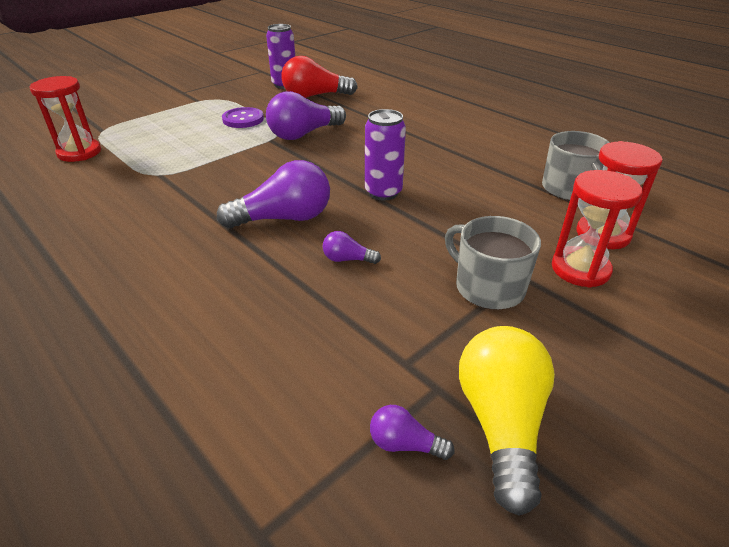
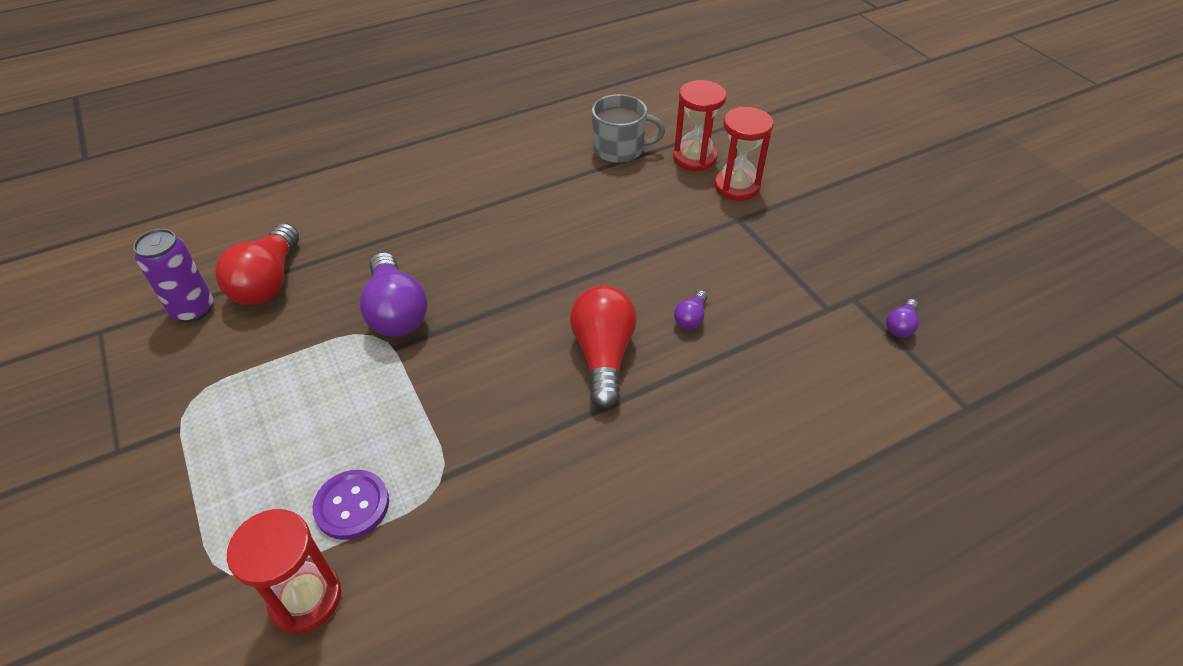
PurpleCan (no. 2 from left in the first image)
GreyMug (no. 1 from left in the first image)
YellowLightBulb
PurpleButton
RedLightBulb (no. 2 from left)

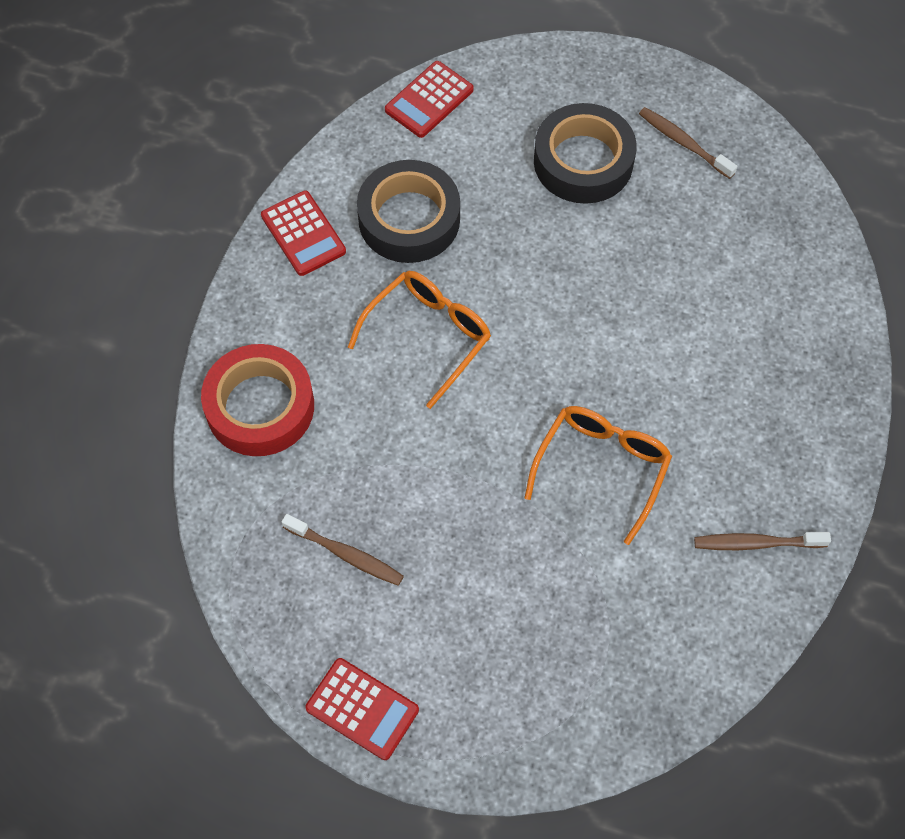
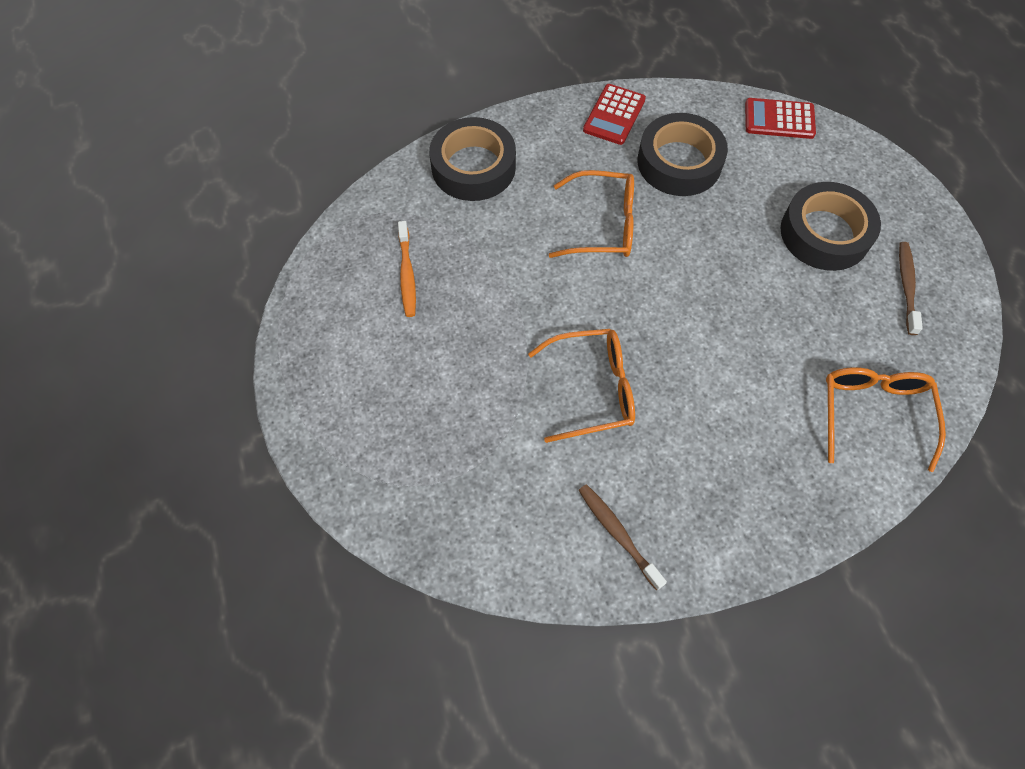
RedCalculator (no. 2 from left in the first image)
OrangeGlasses (no. 3 from left)
BlackTape (no. 1 from left)
OrangeToothbrush

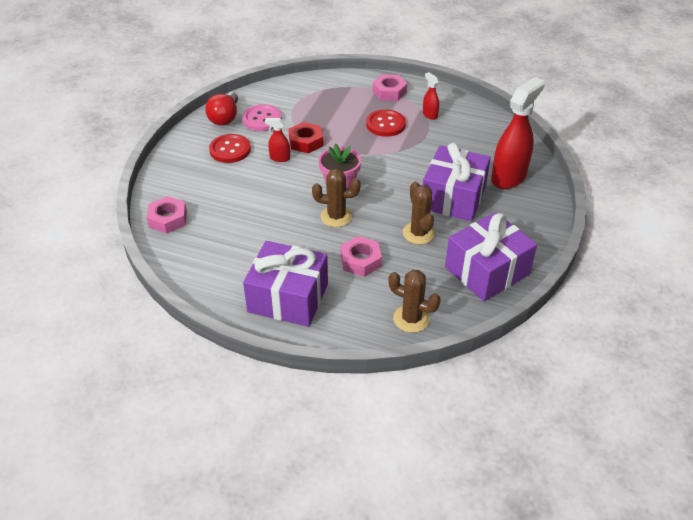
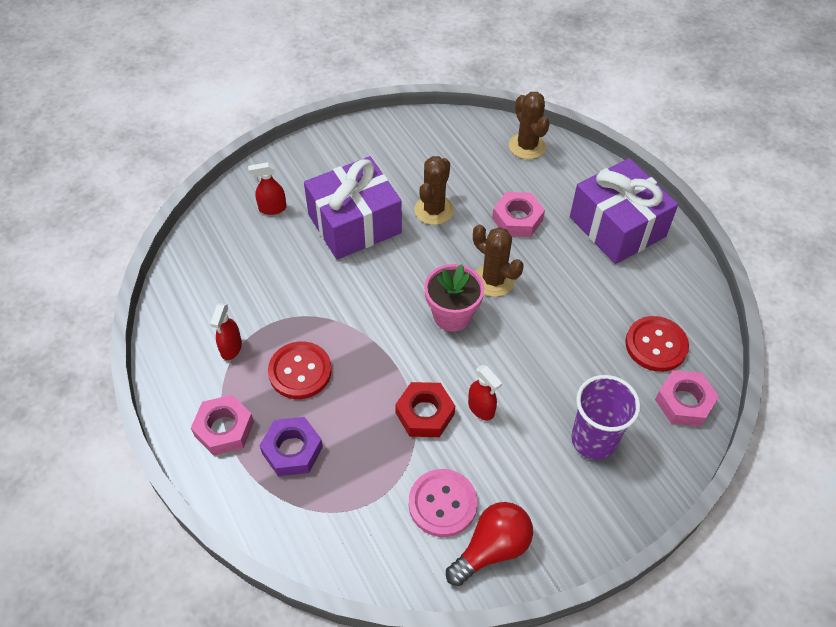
PurpleGift (no. 3 from left in the first image)
PurpleNut
PurpleCup
RedButton (no. 2 from left)
RedSprayBottle (no. 2 from left)

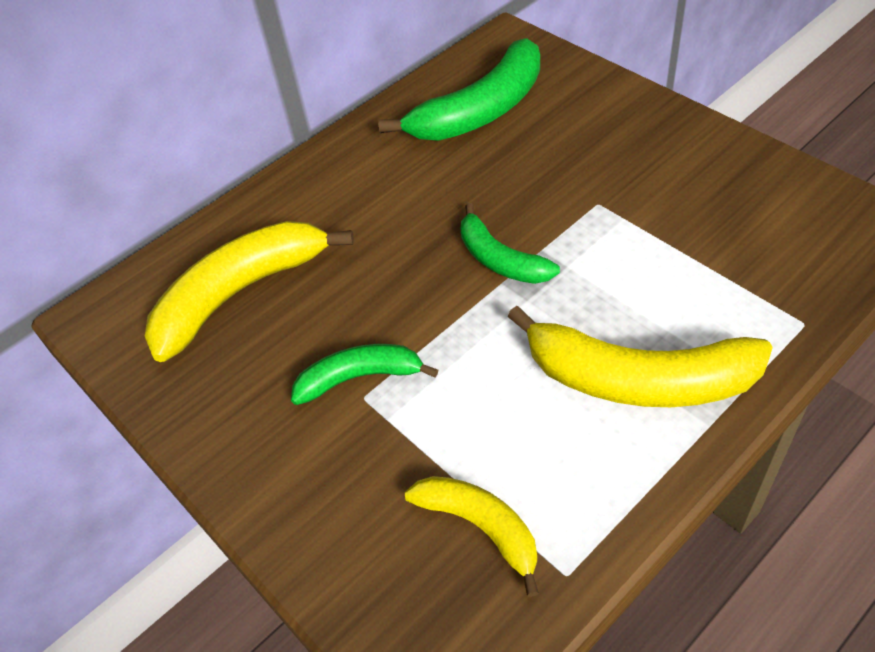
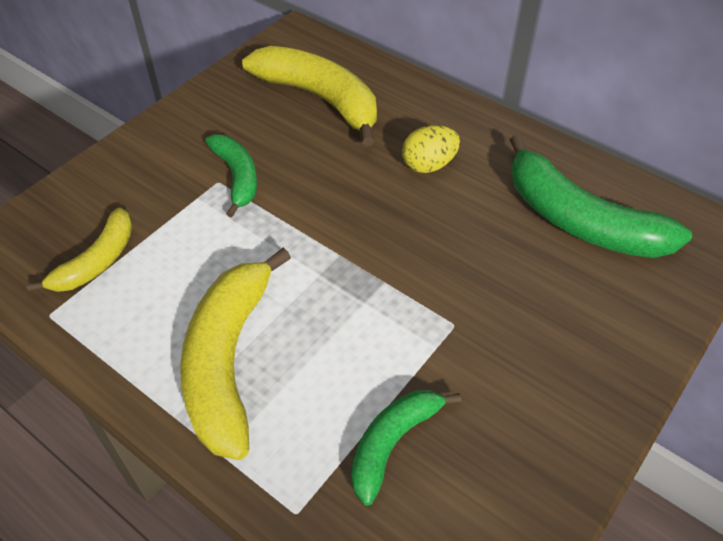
YellowEgg
GreenBanana (no. 2 from left)

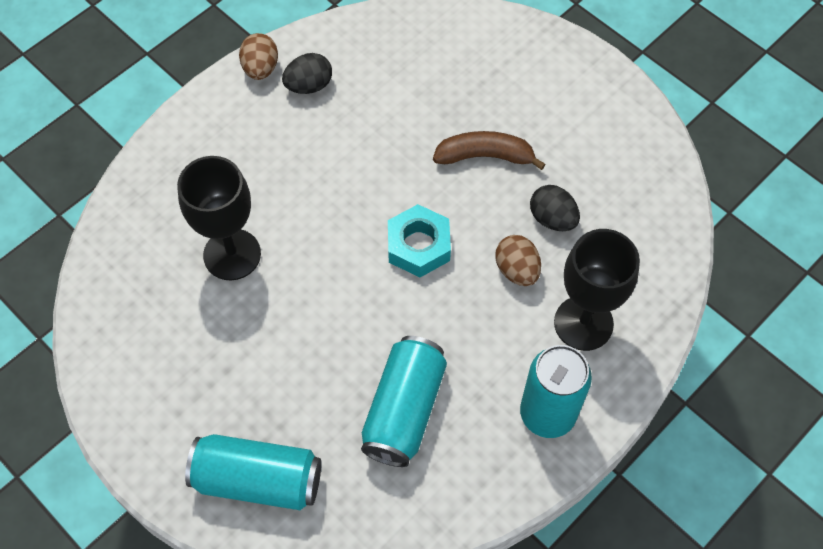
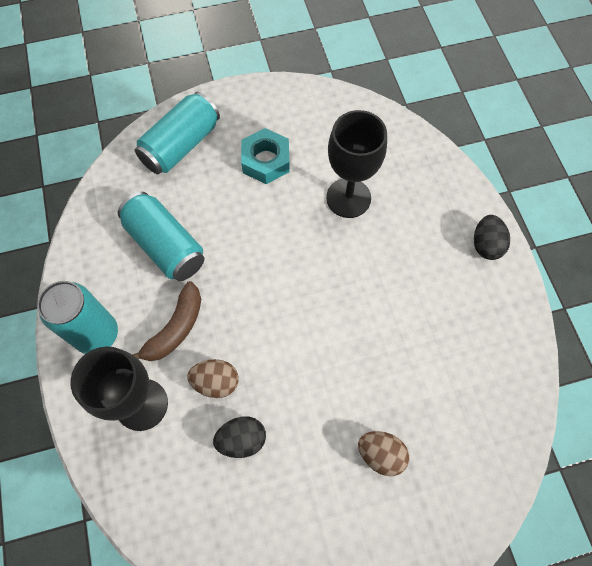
BrownEgg (no. 2 from left)
BlackEgg (no. 2 from left)
TurquoiseNut
BrownBanana

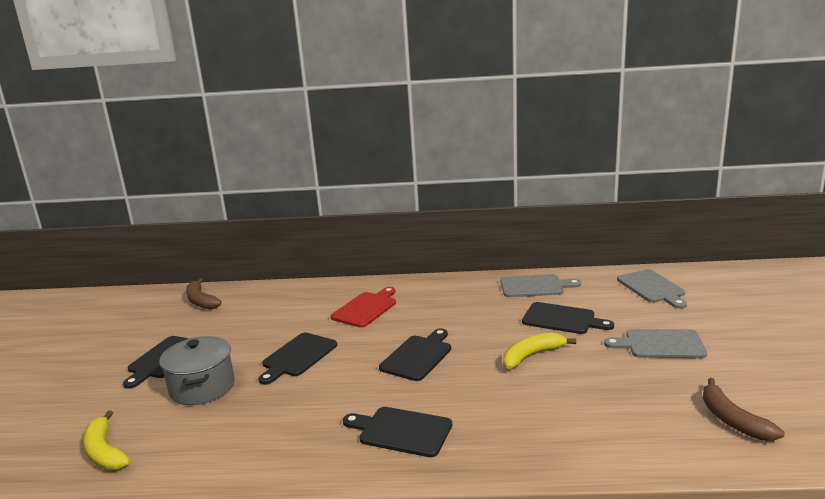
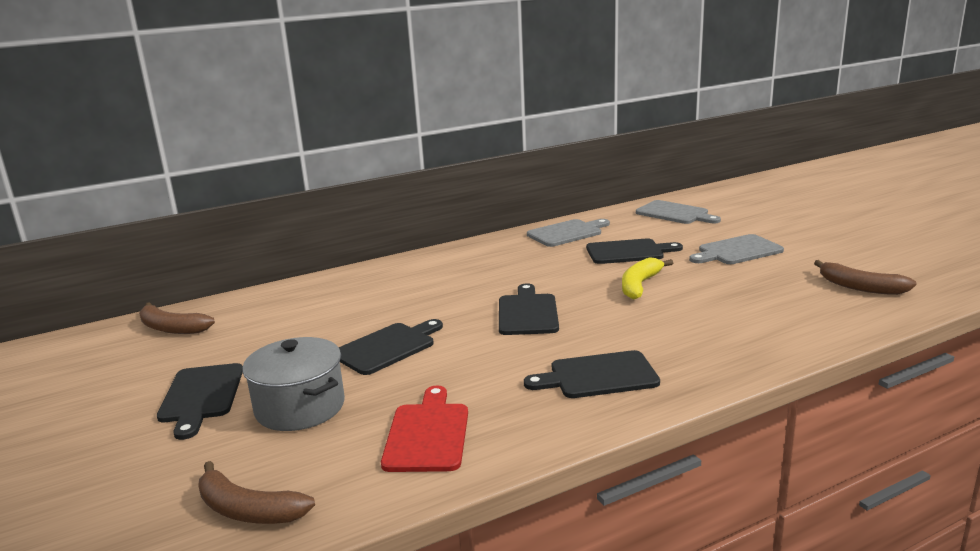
RedCuttingBoard
BrownBanana (no. 2 from left)
BlackCuttingBoard (no. 2 from left)

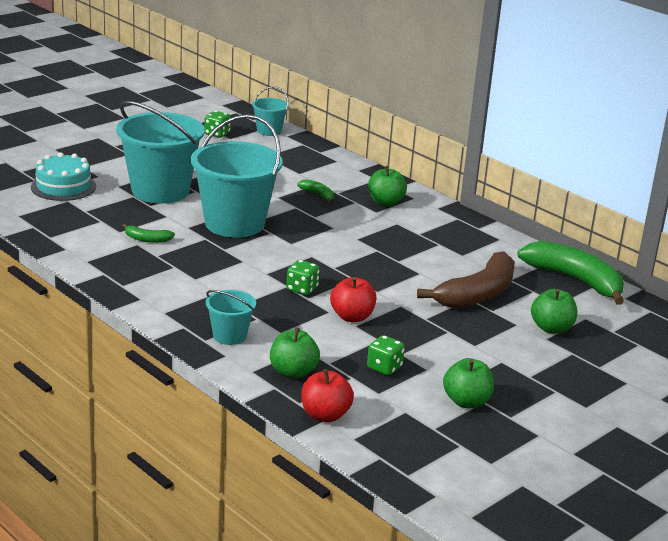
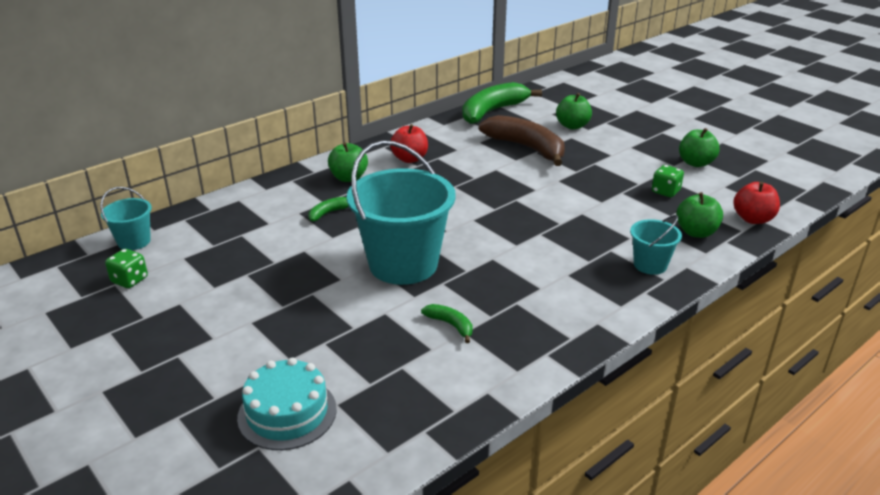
TurquoiseBucket (no. 1 from left in the first image)
GreenDice (no. 2 from left in the first image)
RedApple (no. 1 from left)
GreenBanana (no. 2 from left)

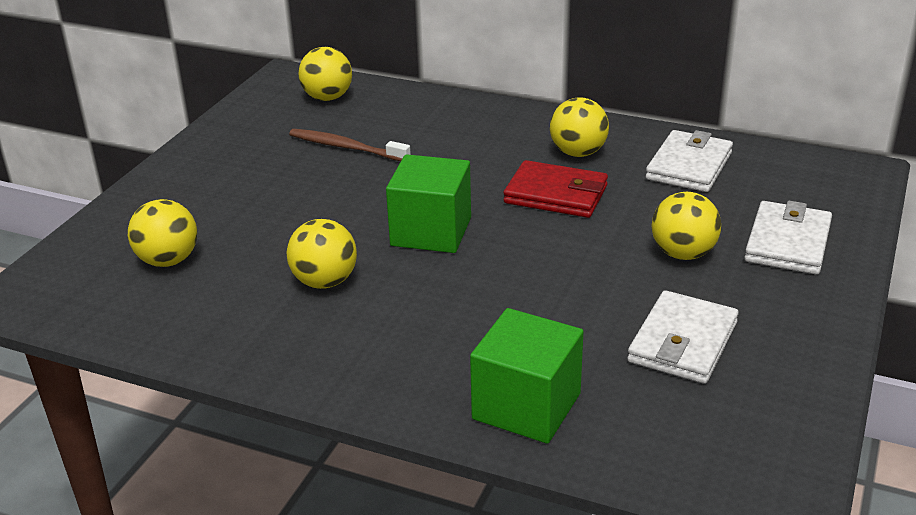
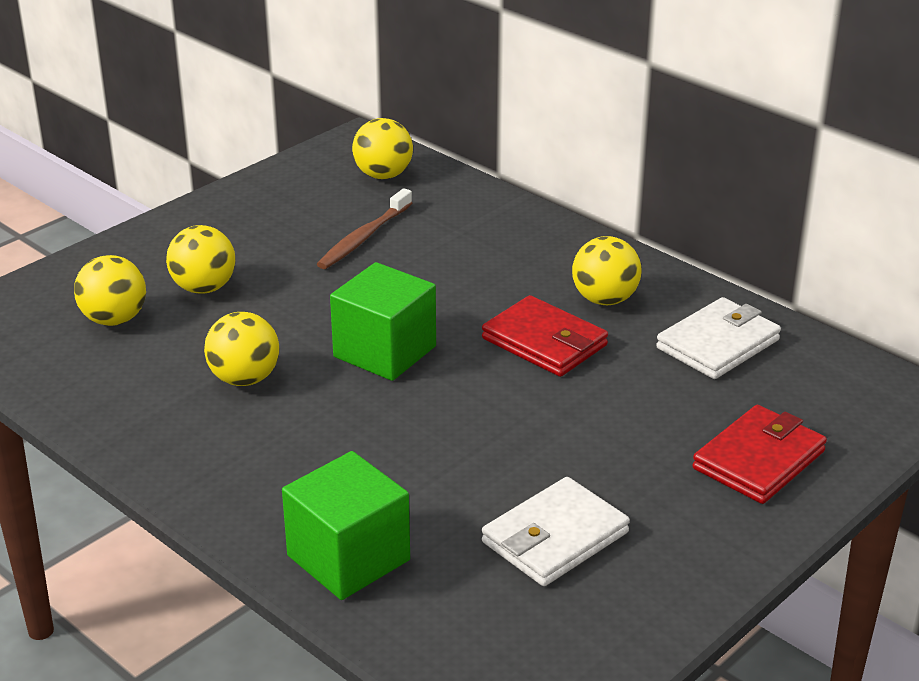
YellowBall (no. 2 from left)
RedWallet (no. 2 from left)
BrownToothbrush

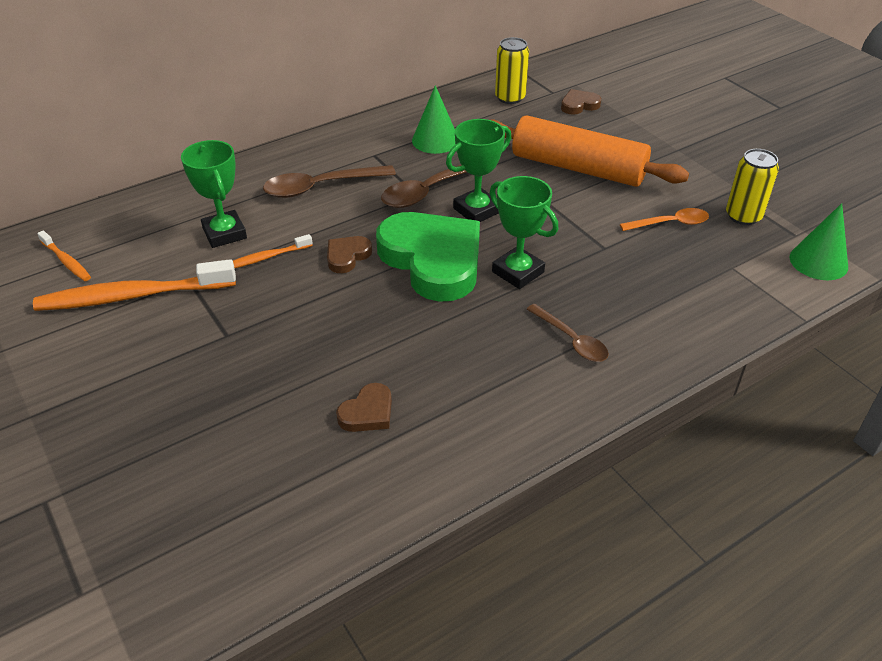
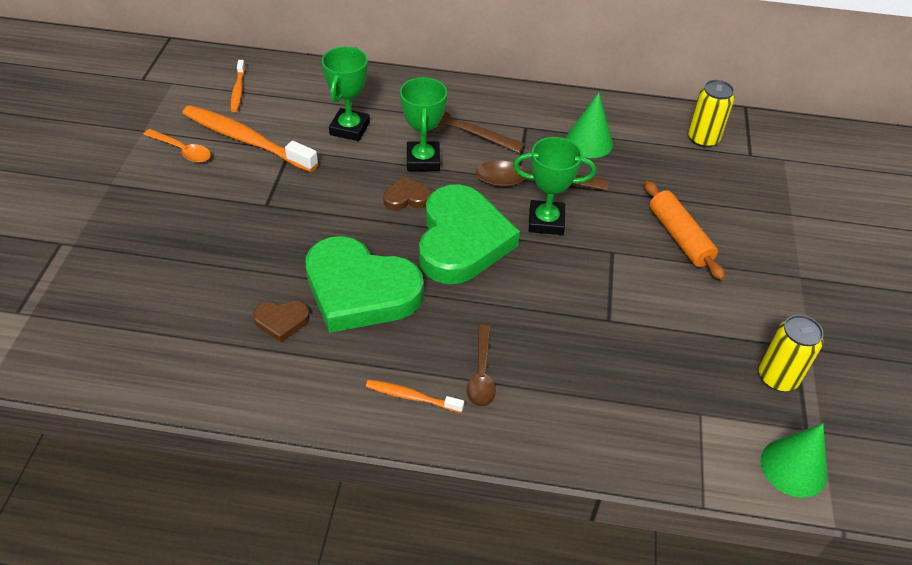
BrownHeart (no. 3 from left in the first image)
GreenHeart (no. 1 from left)
OrangeToothbrush (no. 3 from left)
GreenTrophy (no. 2 from left)
OrangeSpoon
OrangeRollingPin

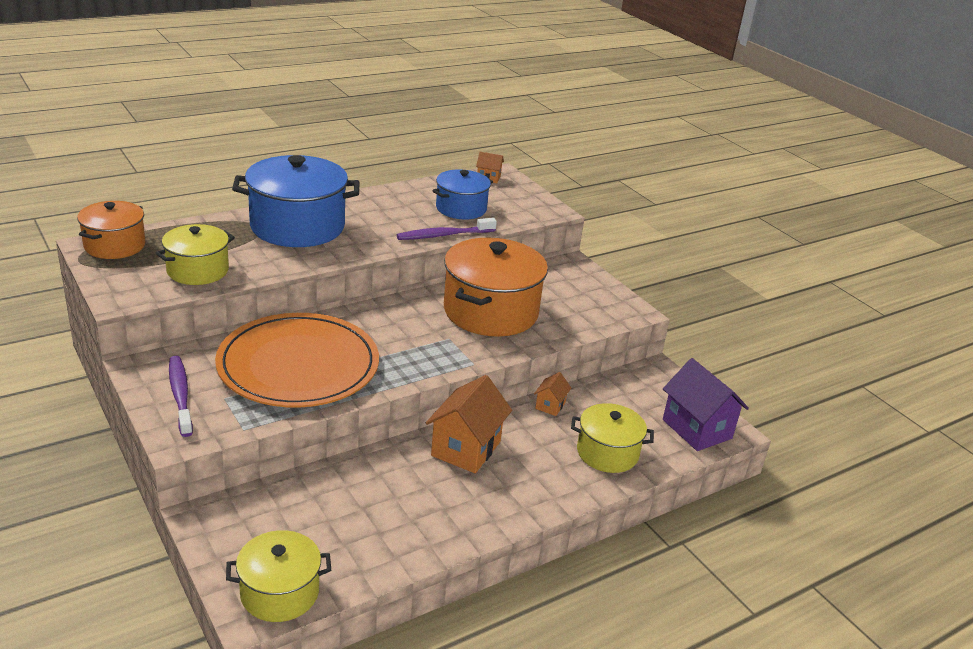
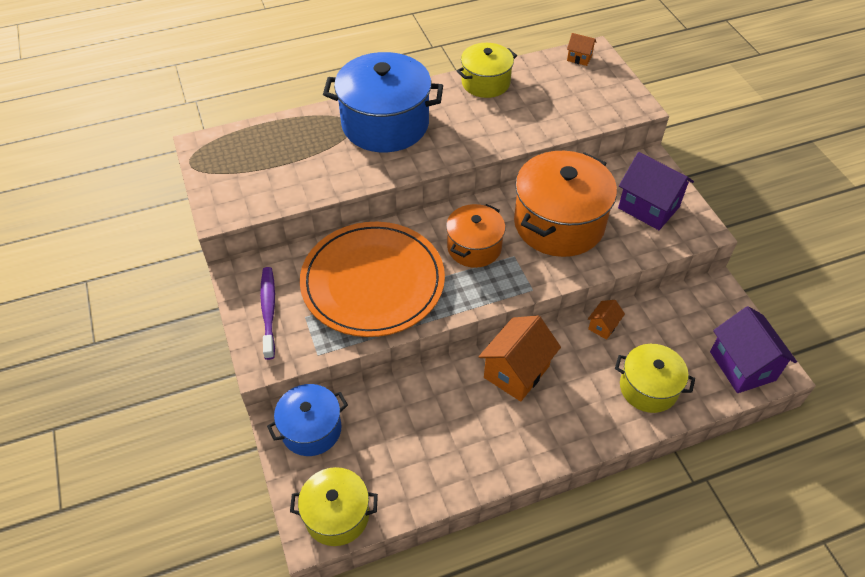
PurpleToothbrush (no. 2 from left in the first image)
PurpleHouse (no. 1 from left)
OrangePot (no. 1 from left)
YellowPot (no. 2 from left)
BluePot (no. 1 from left)

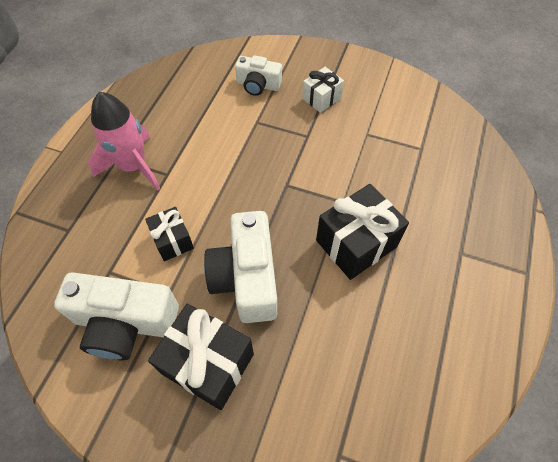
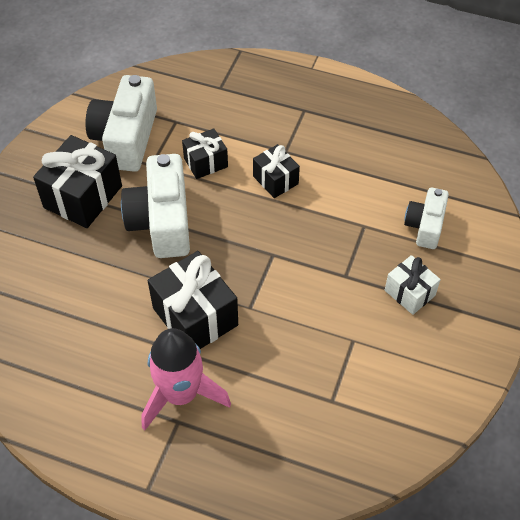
BlackGift (no. 4 from left)
PinkRocket
WhiteCamera (no. 2 from left)

